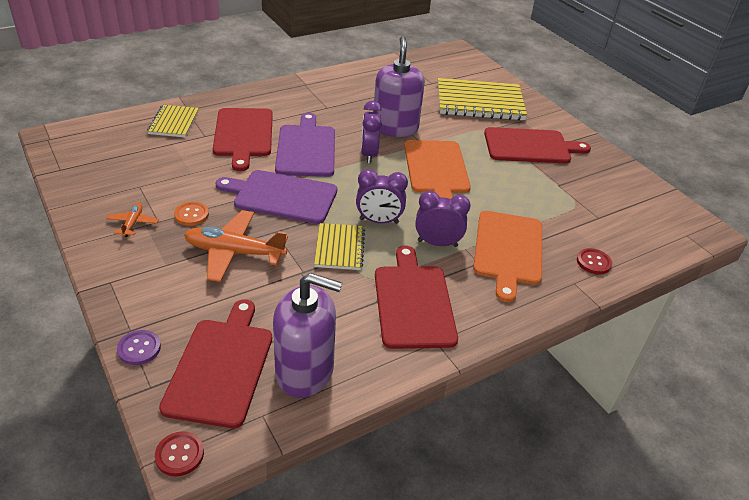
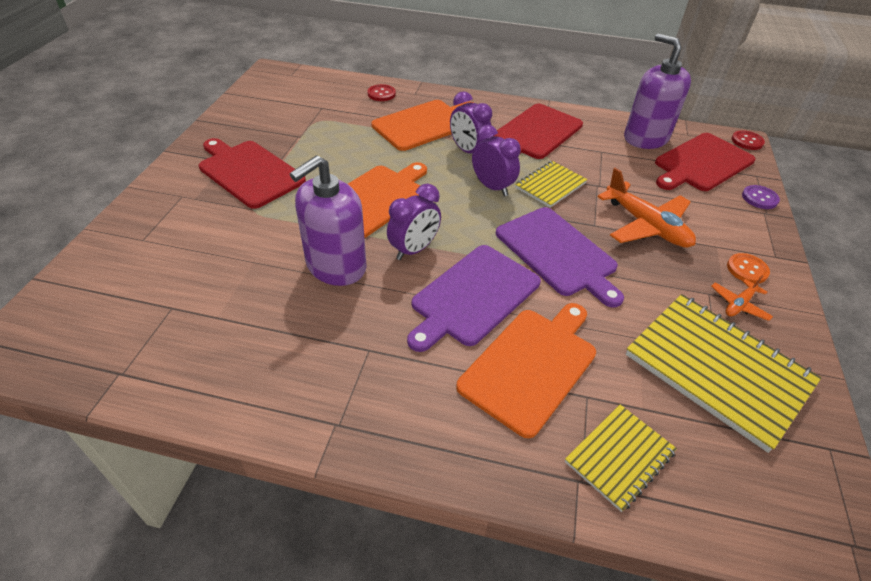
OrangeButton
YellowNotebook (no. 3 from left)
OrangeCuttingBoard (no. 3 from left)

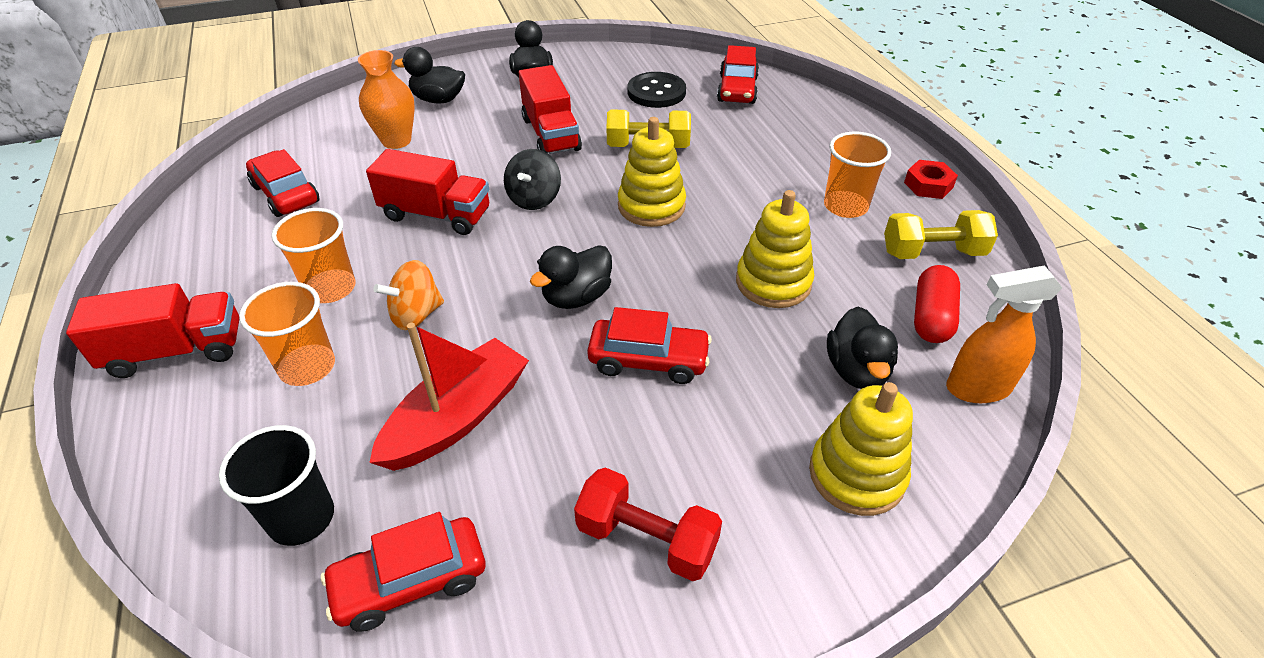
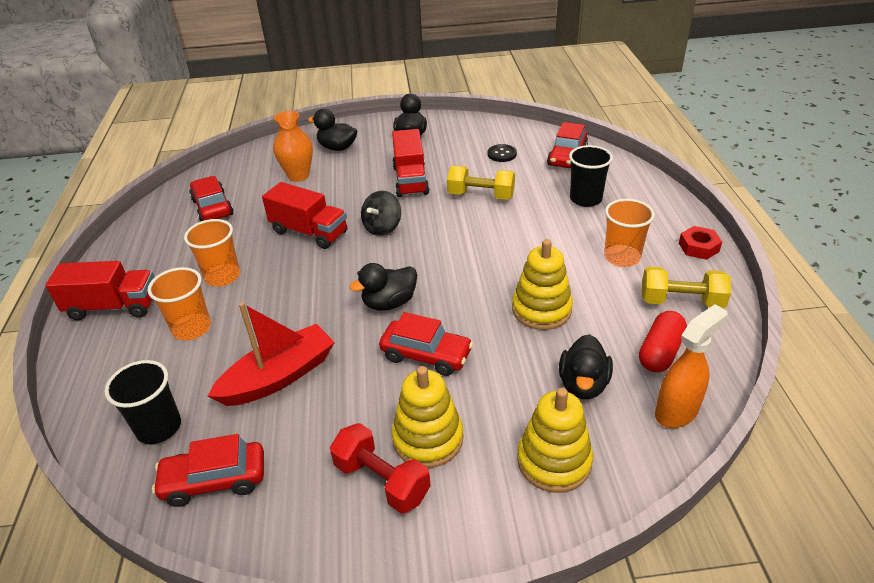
OrangeSpinningTop
BlackCup (no. 2 from left)
YellowStackingToy (no. 1 from left)
OrangeSprayBottle
BlackButton

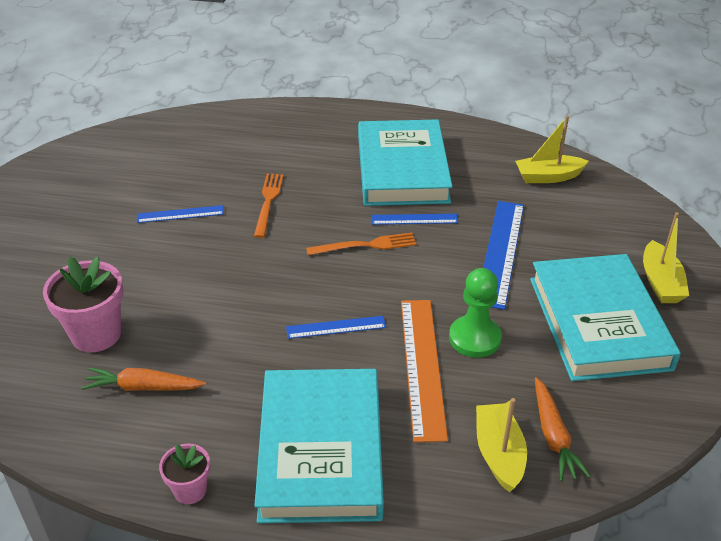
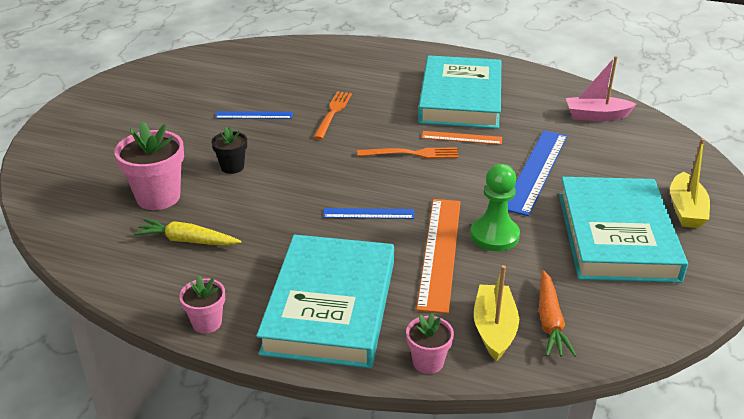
BlackFlowerPot
PinkFlowerPot (no. 3 from left)
YellowCarrot
OrangeRuler (no. 2 from left)
PinkBoat

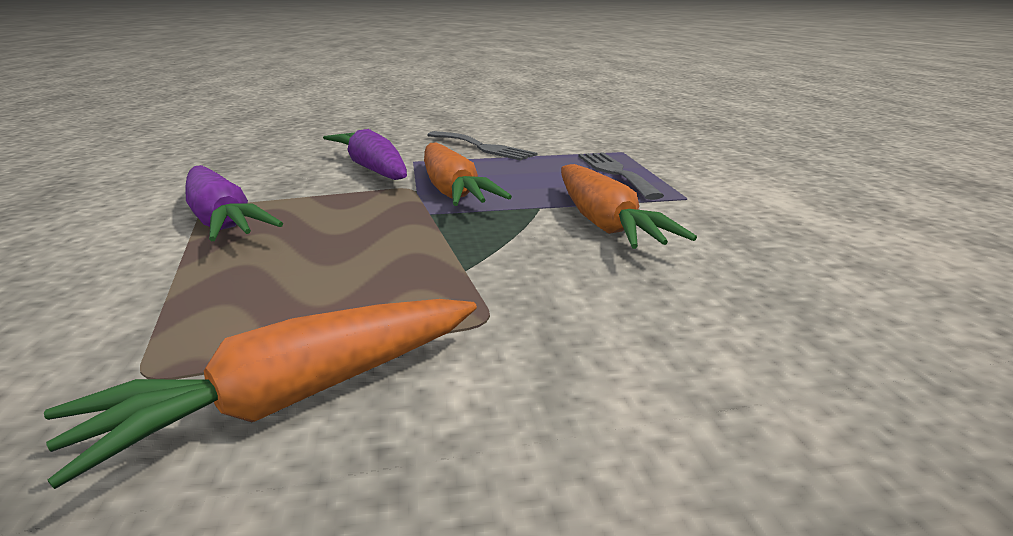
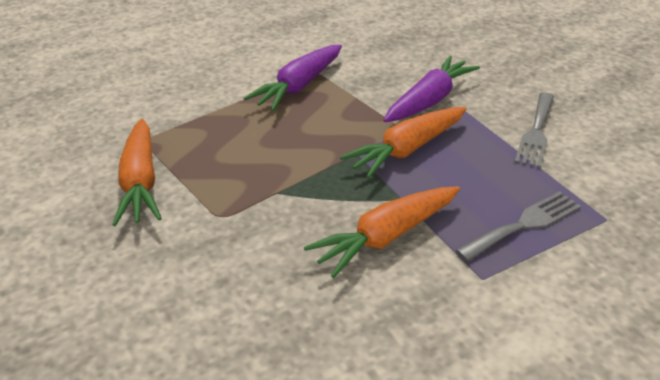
OrangeCarrot (no. 1 from left)

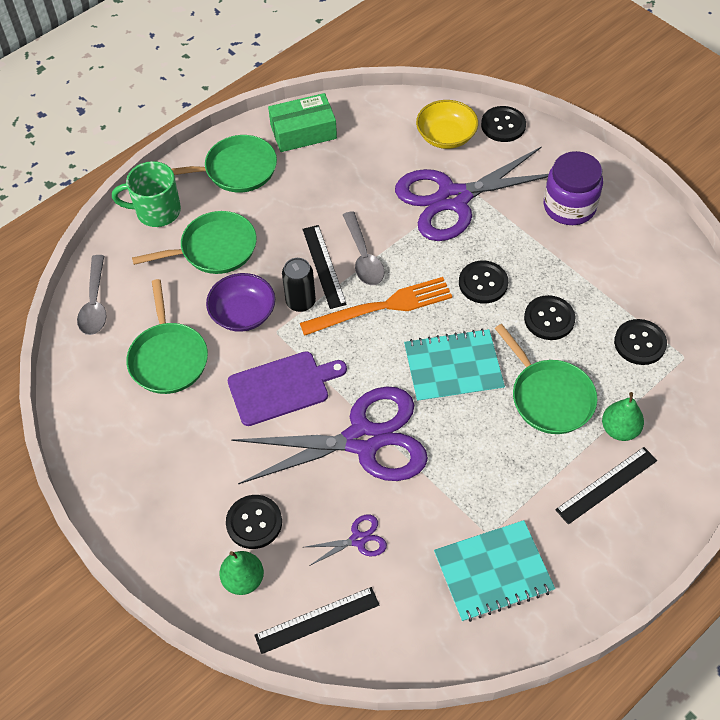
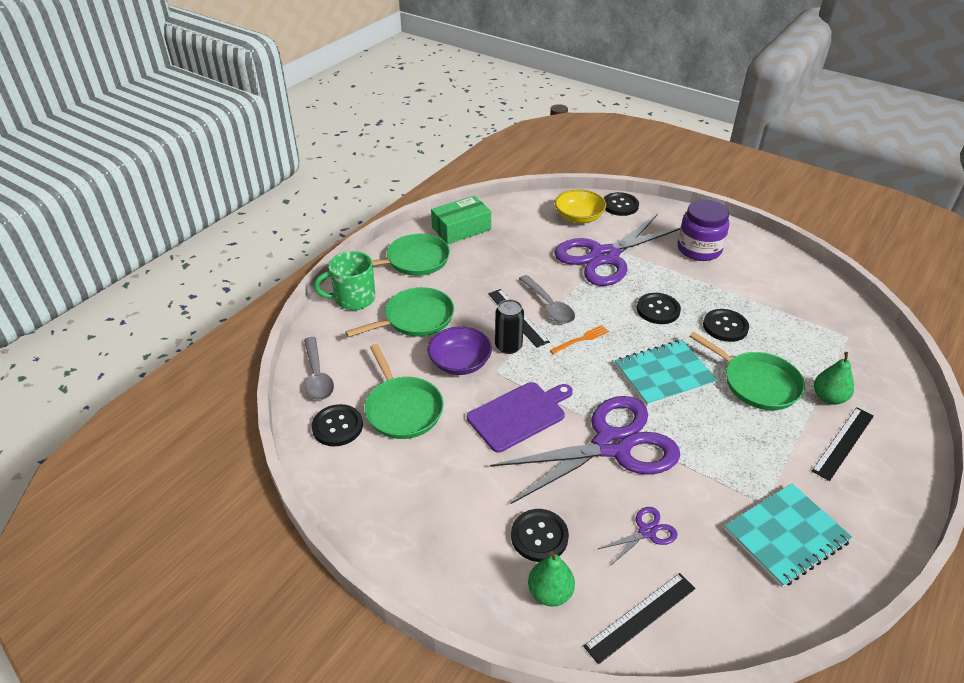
BlackButton (no. 1 from left)
OrangeFork

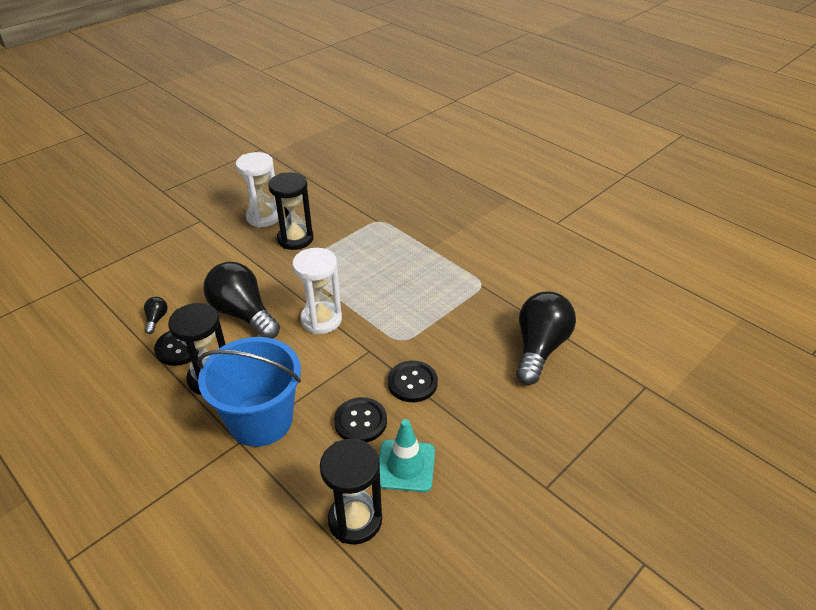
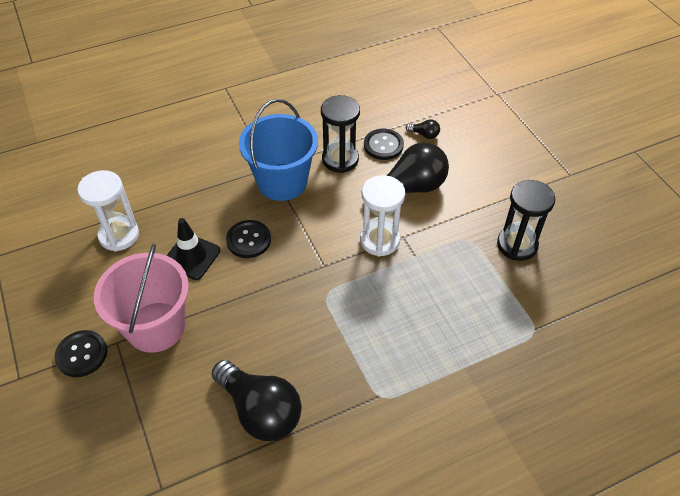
BlackHourglass (no. 3 from left in the first image)
PinkBucket
WhiteHourglass (no. 1 from left)
BlackButton (no. 1 from left)
BlackTrafficCone

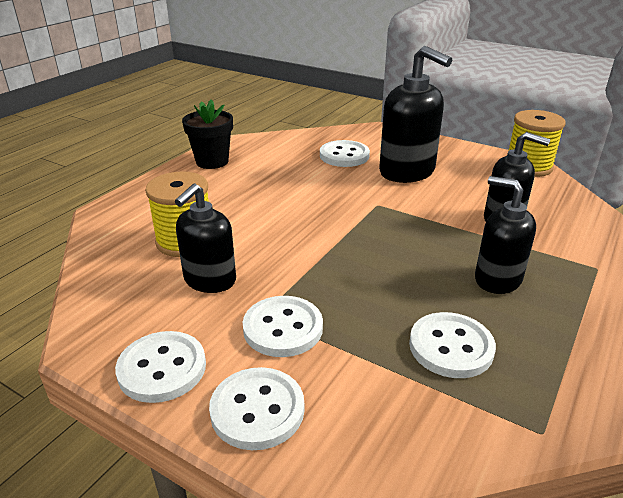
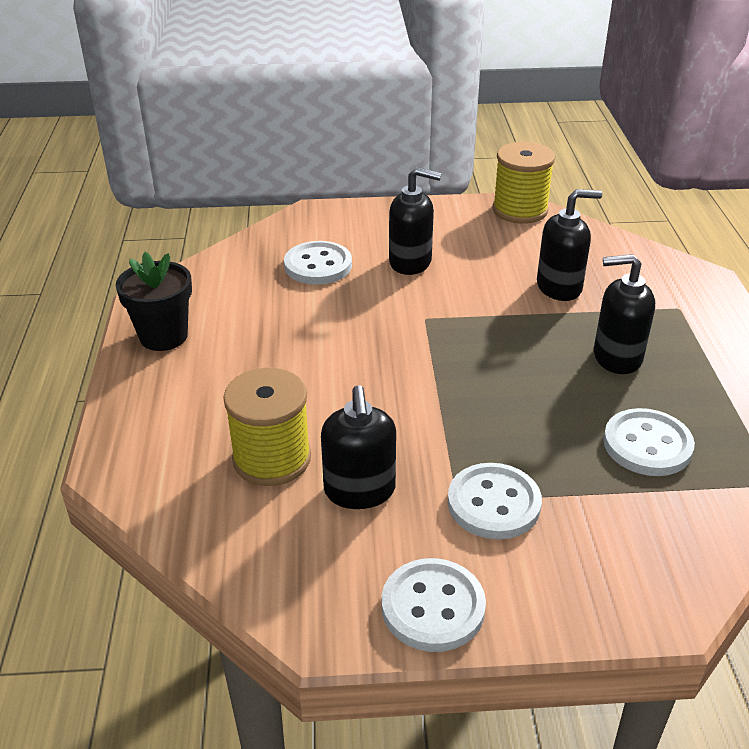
WhiteButton (no. 2 from left in the first image)
BlackSoapDispenser (no. 2 from left)

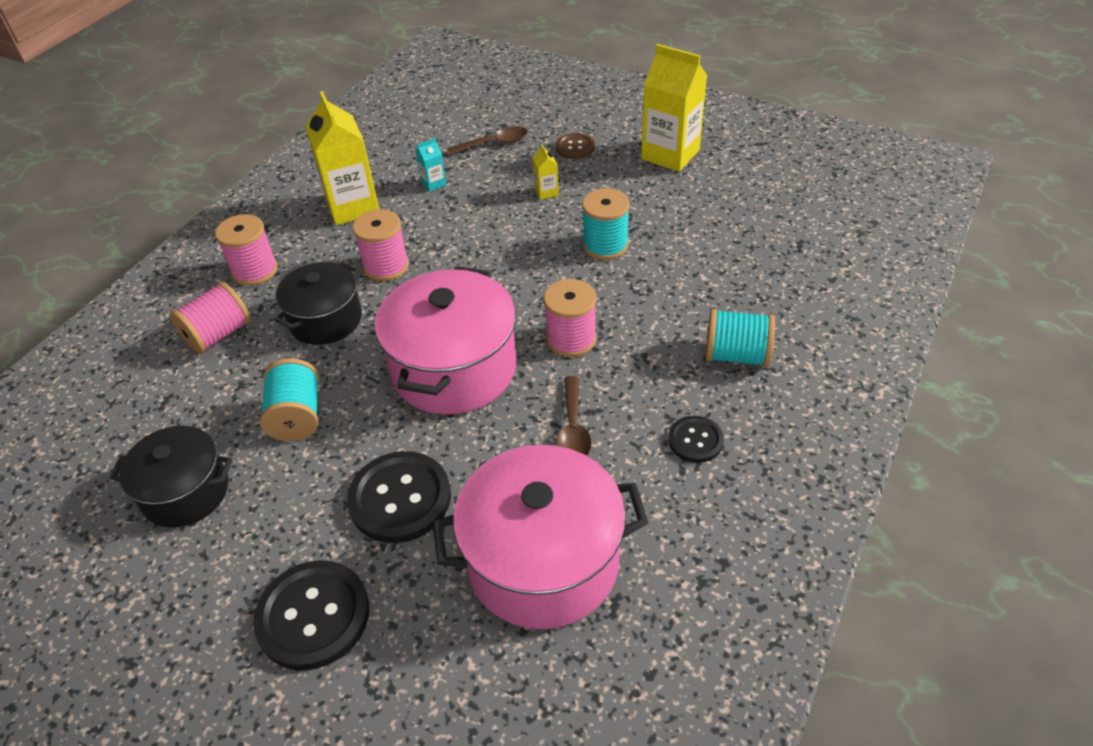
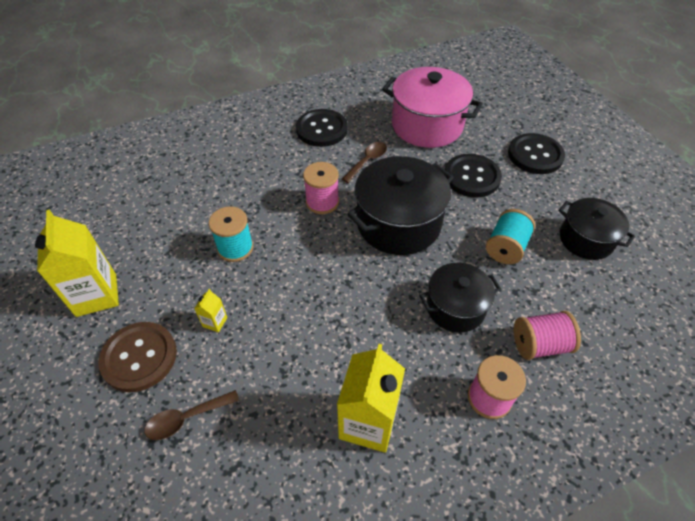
PinkSpool (no. 3 from left in the first image)
TurquoiseCarton
TurquoiseSpool (no. 3 from left in the first image)
BlackPot (no. 1 from left)
BrownSpoon (no. 1 from left)
BrownButton
BlackButton (no. 1 from left)

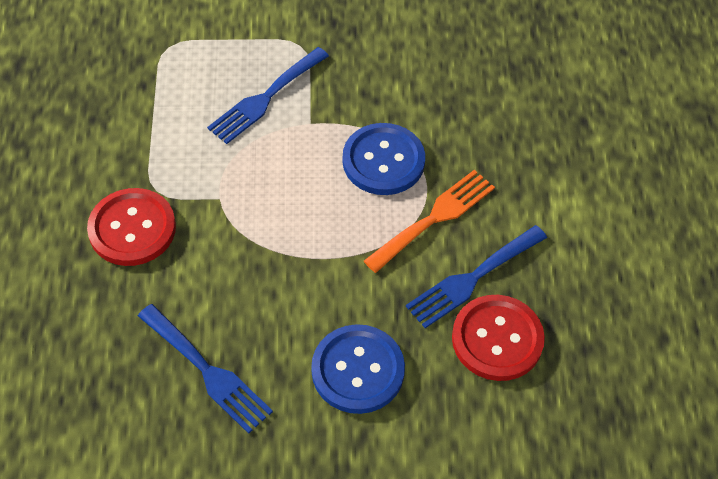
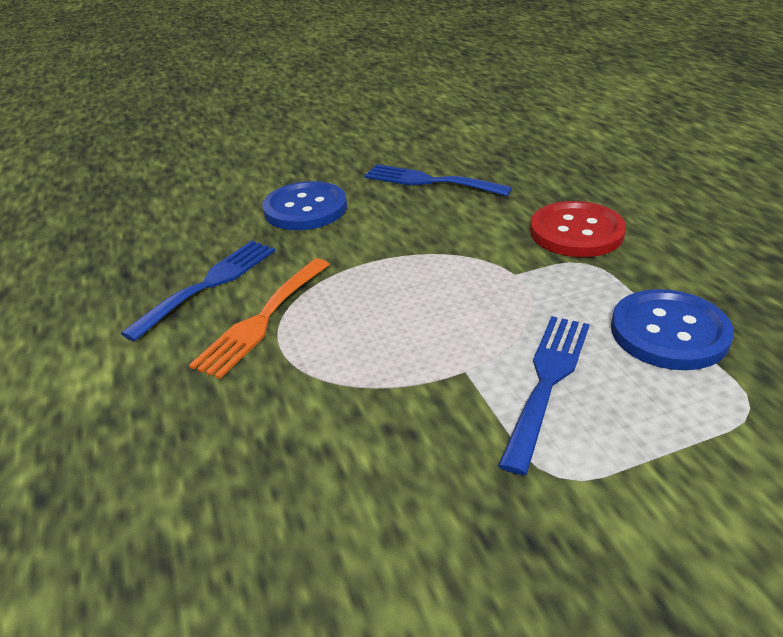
RedButton (no. 2 from left in the first image)
BlueButton (no. 2 from left)

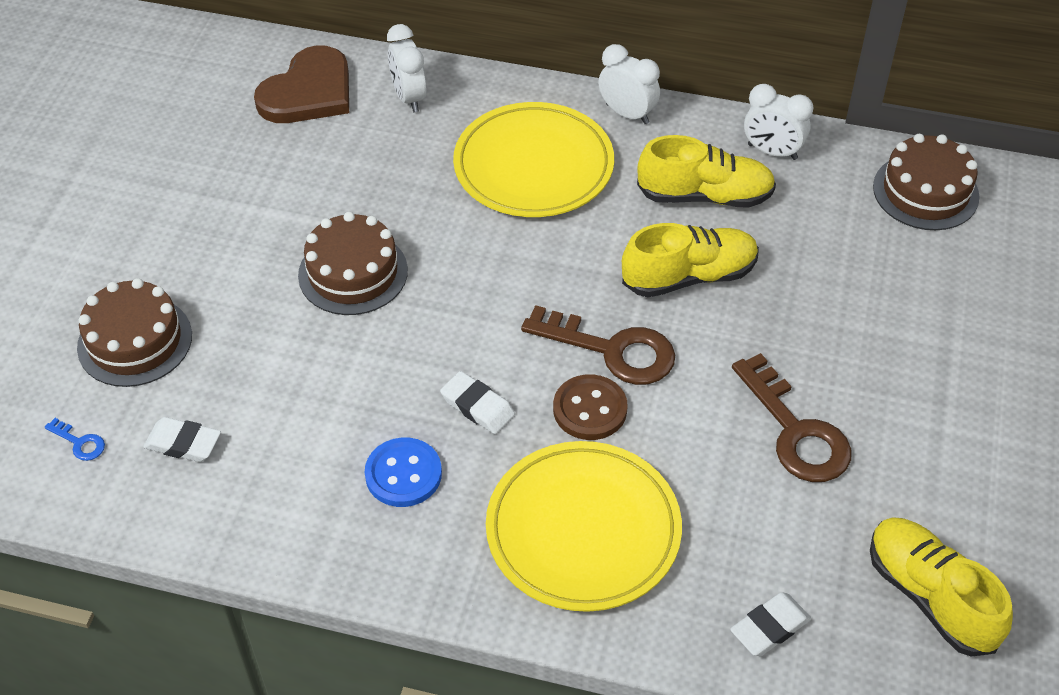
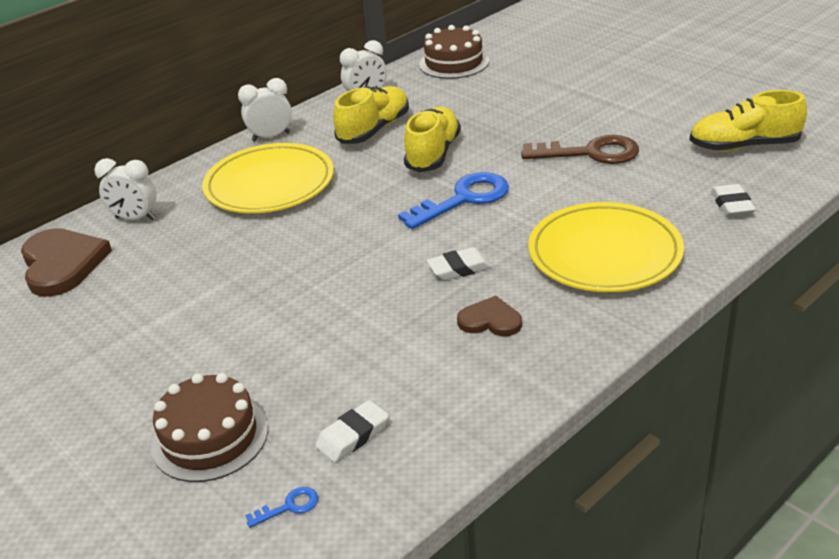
BrownCake (no. 2 from left in the first image)
BrownButton
BrownHeart (no. 2 from left)
BlueKey (no. 2 from left)

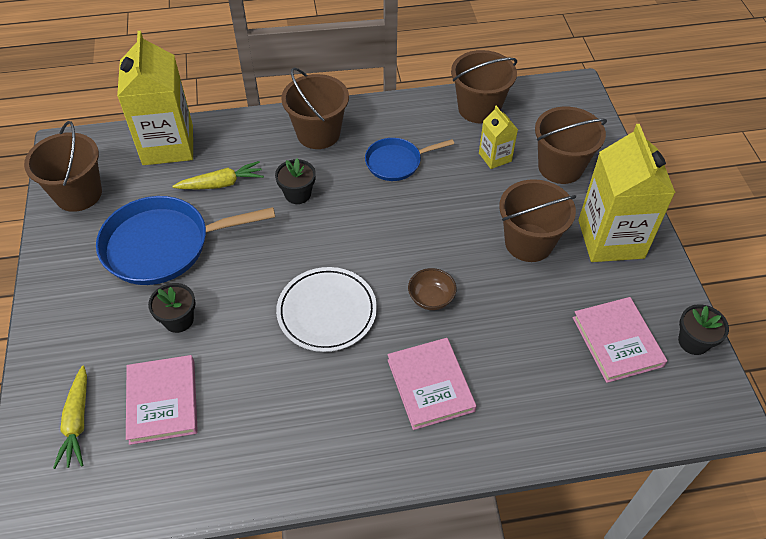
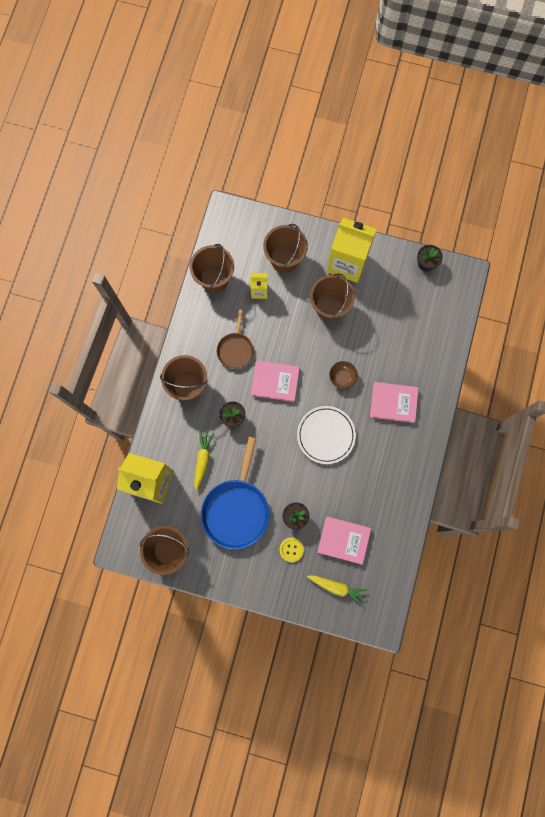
YellowButton
PinkBook (no. 1 from left)
BrownPan

